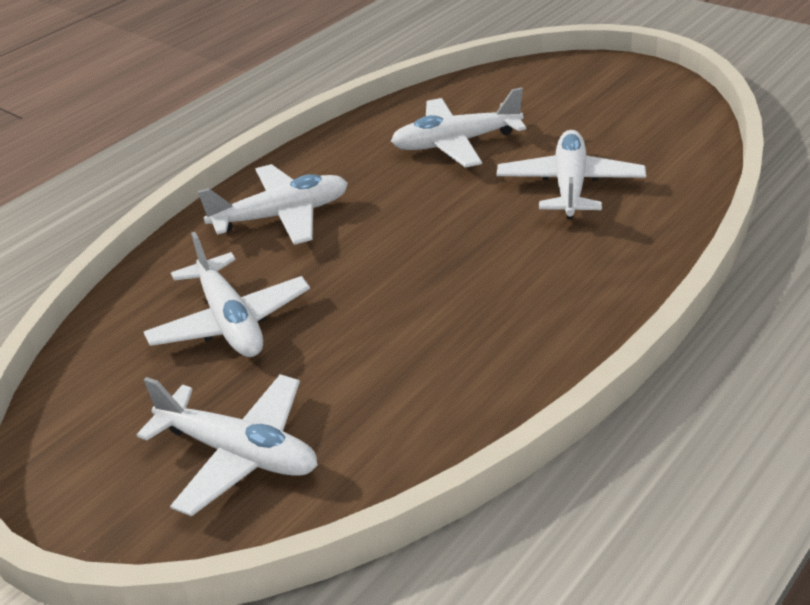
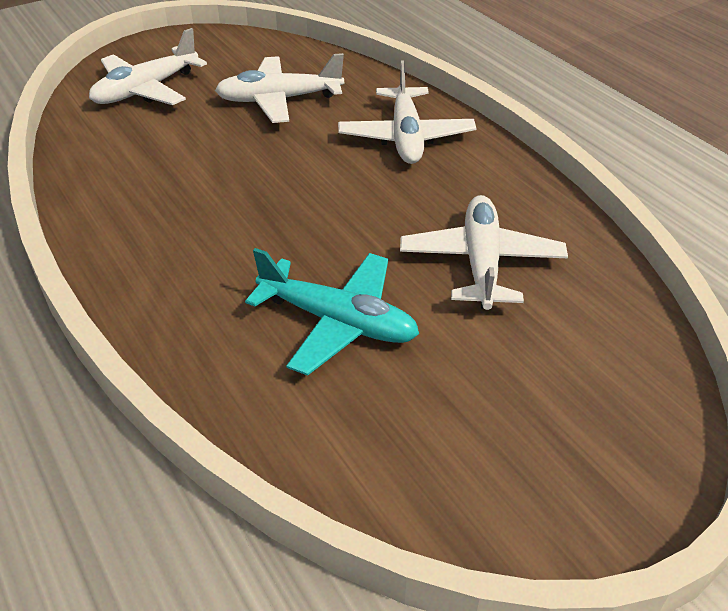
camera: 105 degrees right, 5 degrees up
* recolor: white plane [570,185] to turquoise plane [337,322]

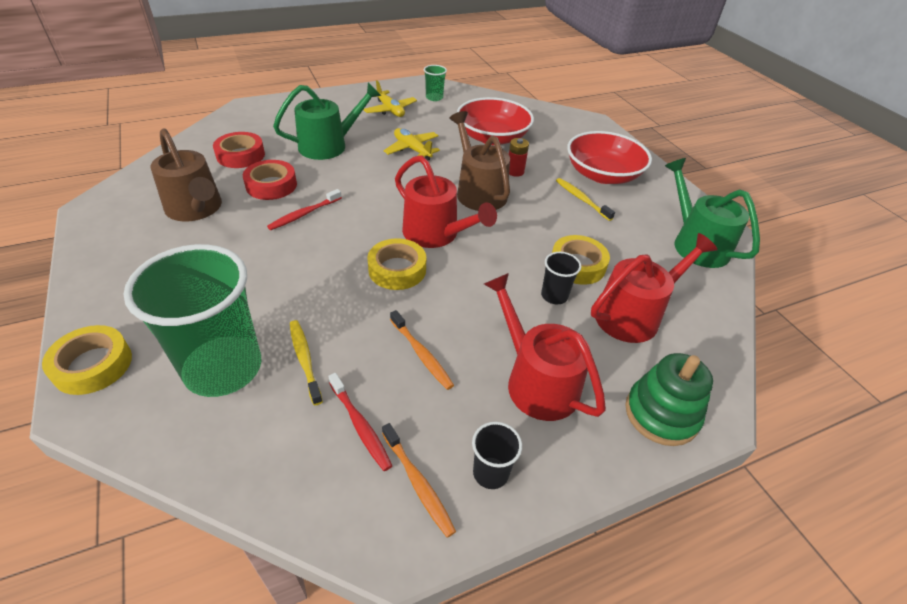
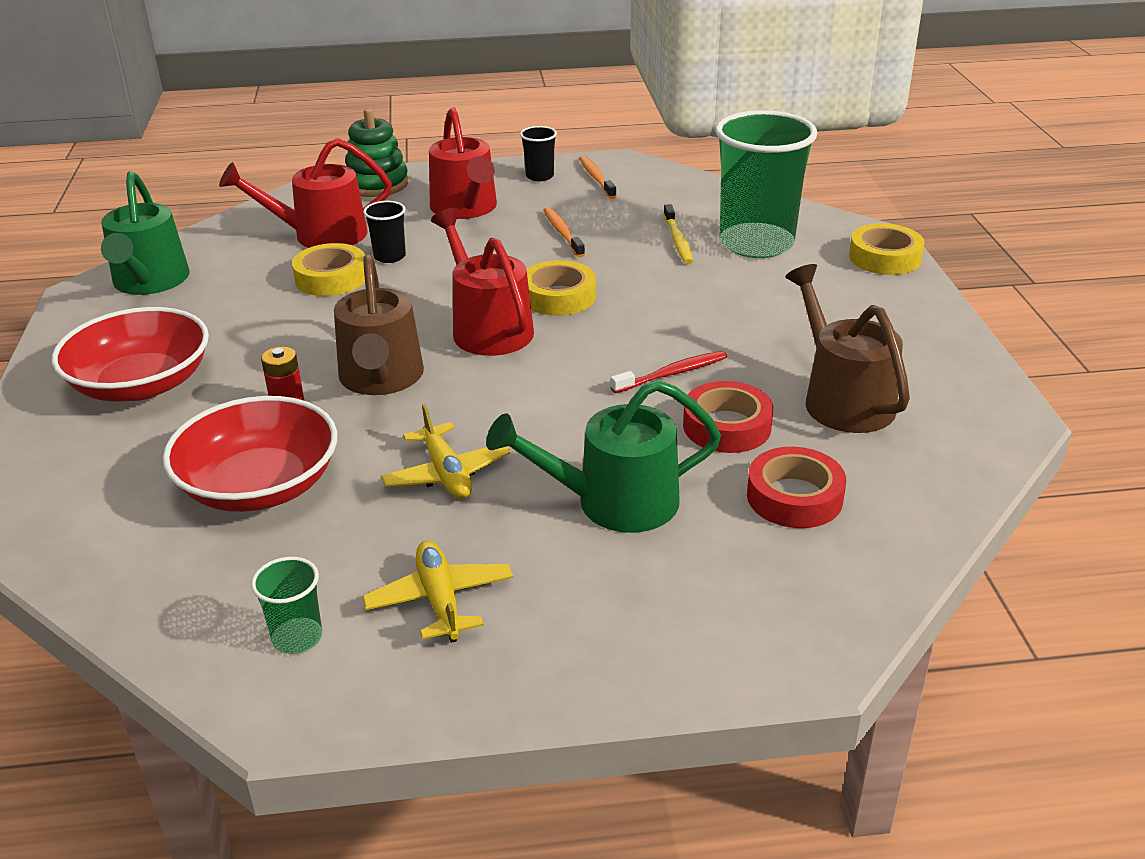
camera: 160 degrees left, 10 degrees down
* delete: red toothbrush [360,425]
* delete: yellow toothbrush [581,199]

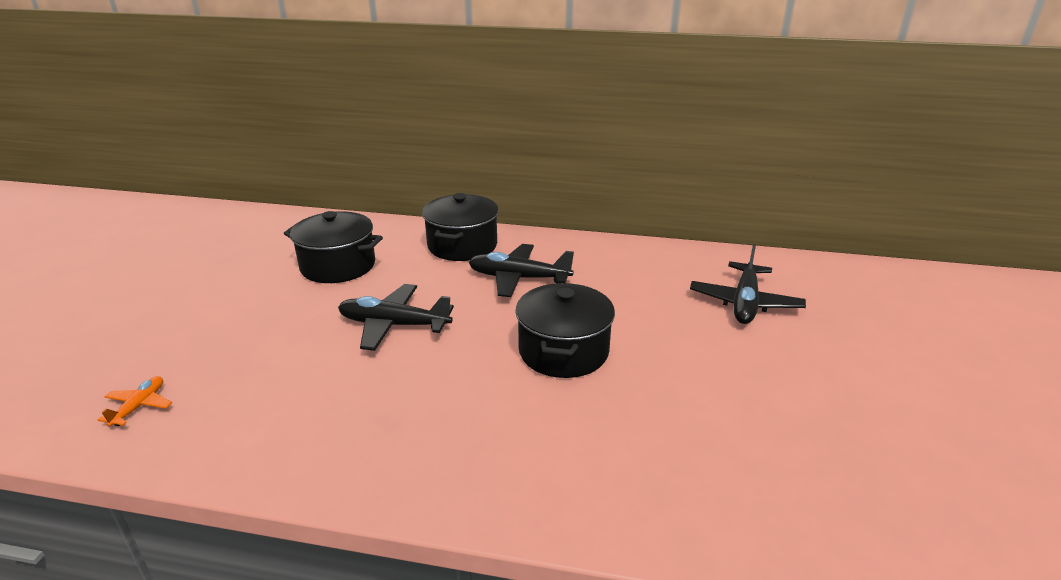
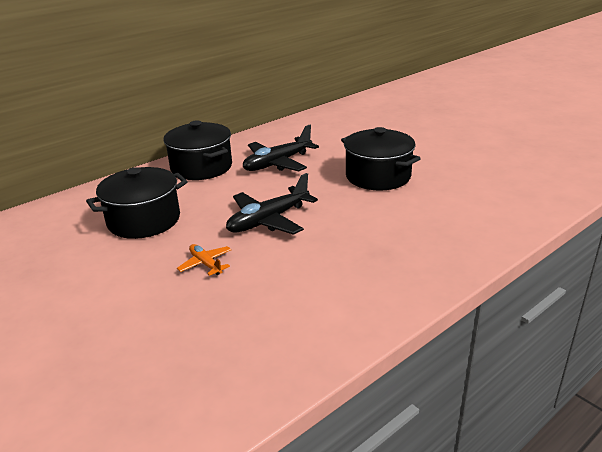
camera: 50 degrees left, 0 degrees up
* move: orange plane [139,406] to [206,264]
* delete: black plane [744,303]

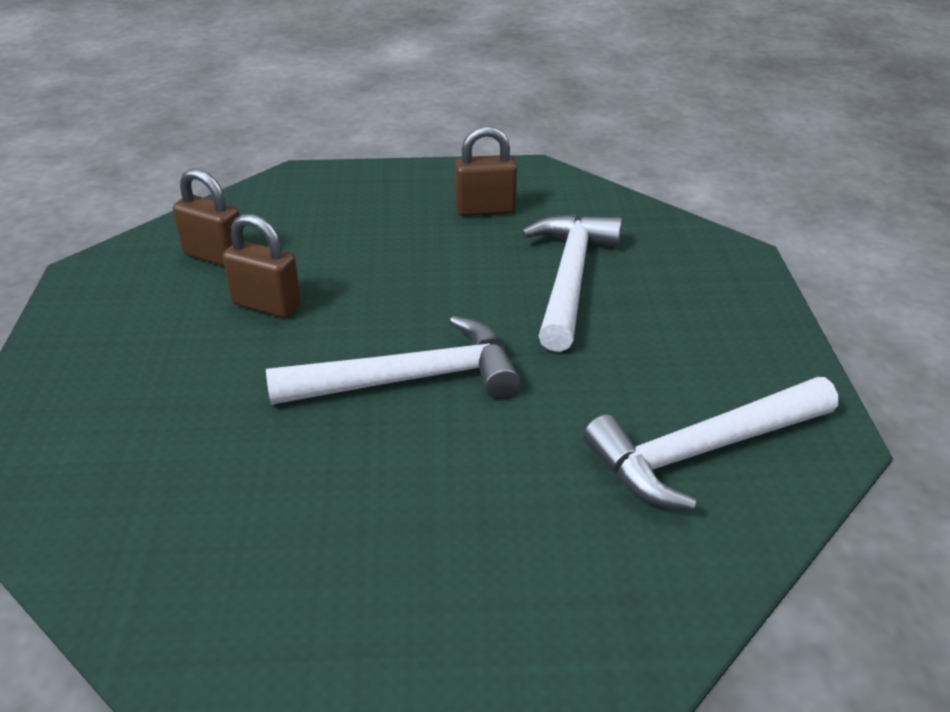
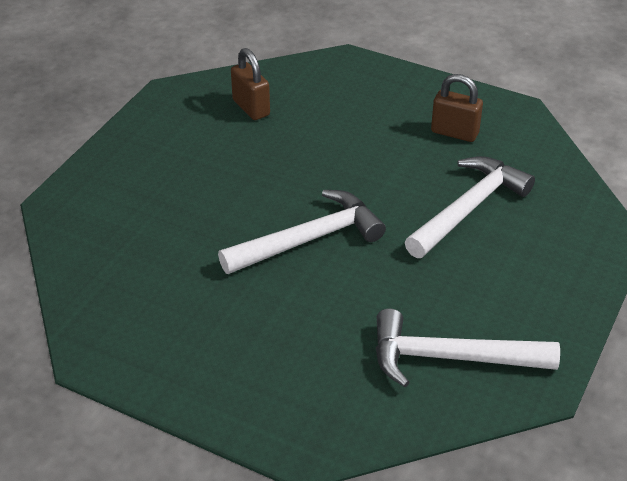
camera: 30 degrees right, 5 degrees up
* delete: brown padlock [266,305]
* rotate: white hammer [409,379] = [308,239] 45 degrees counterclockwise

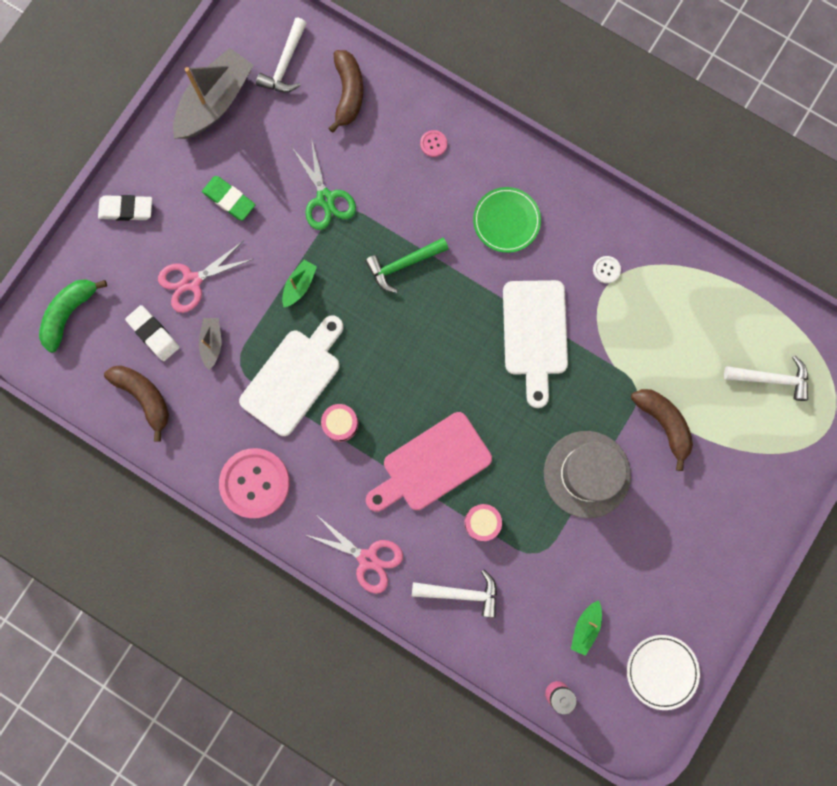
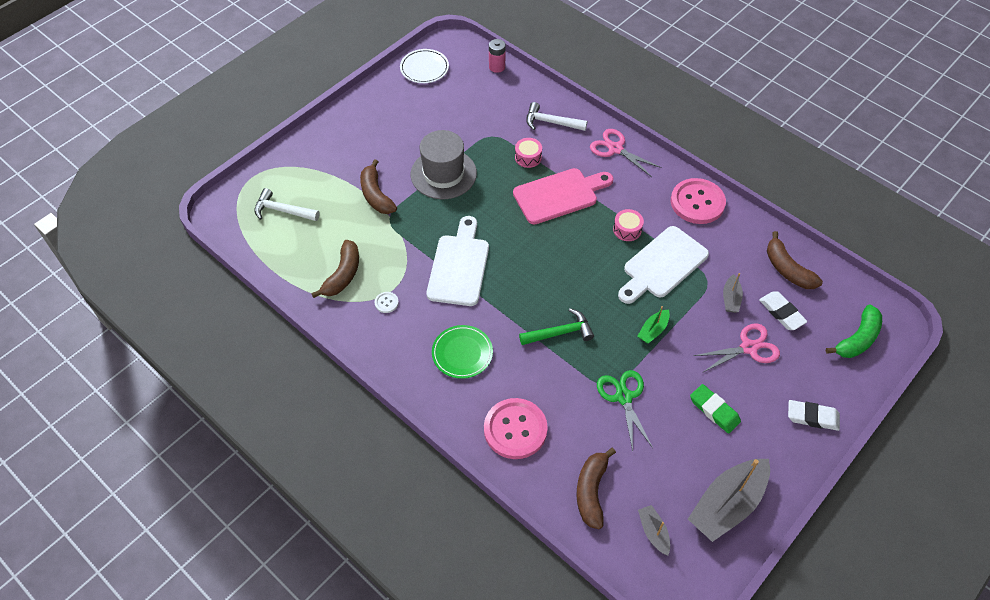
camera: 170 degrees left, 25 degrees down
* replace: white hammer [285,64] to grey boat [653,532]
* resize: pink button [433,144] = [515,429] x2.44
* delete: green boat [585,627]
* insert: brown banana [343,275]

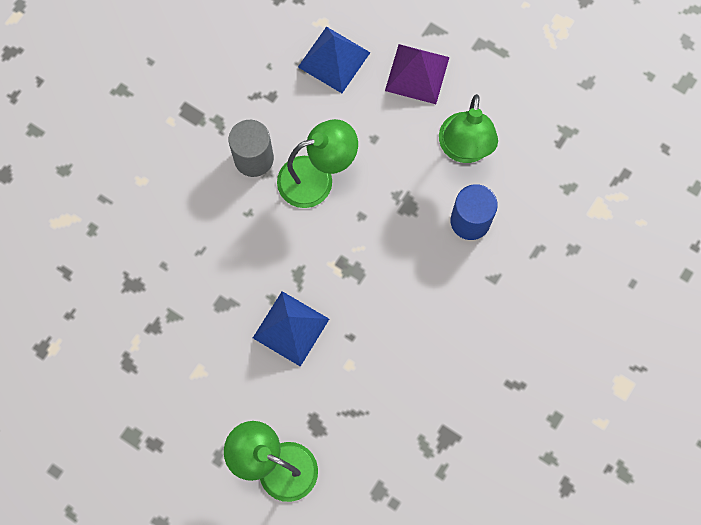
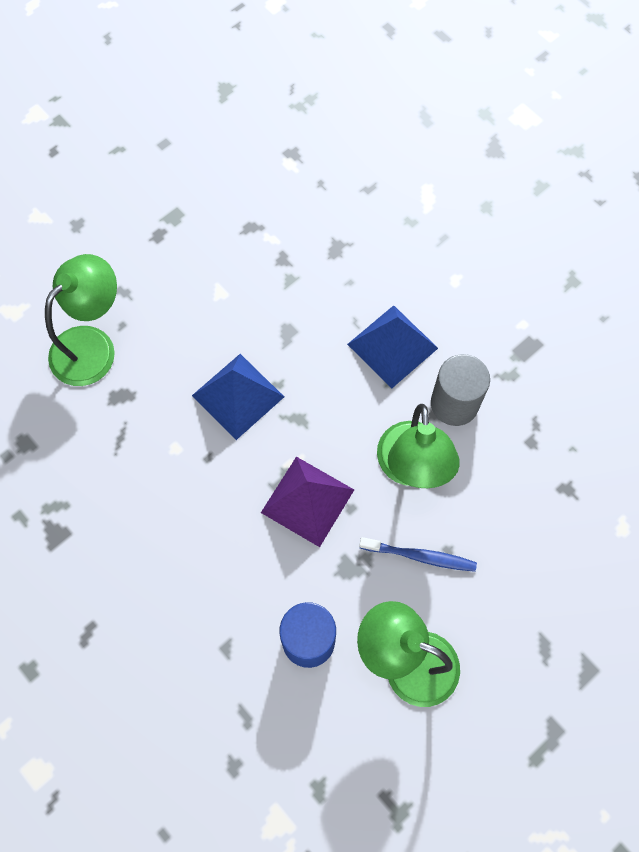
camera: 105 degrees right, 5 degrees down
* move: blue pyramid [334,59] to [392,346]
* move: purple pyramid [417,74] to [307,501]
* insert: blue toothbrush [420,556]

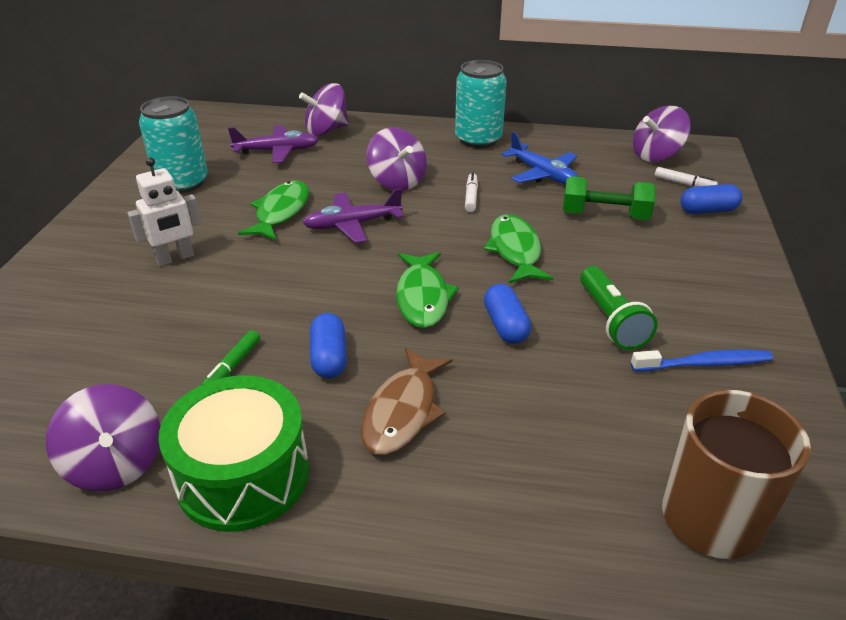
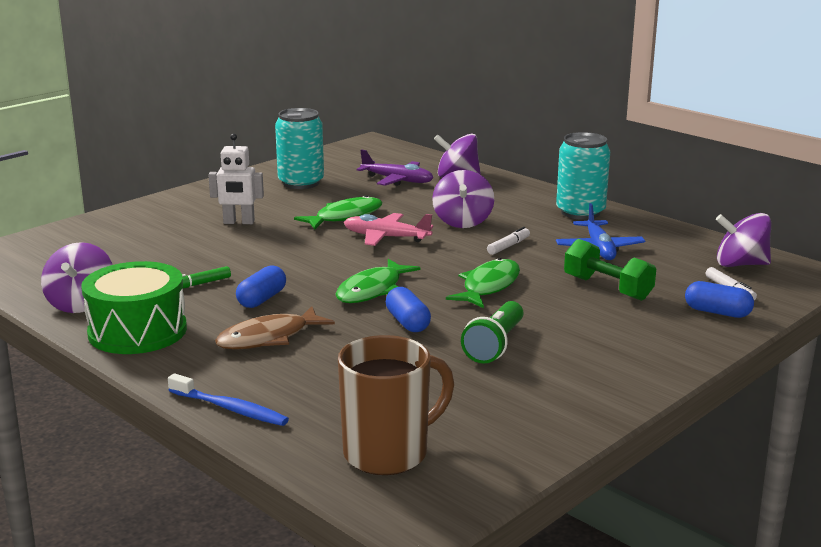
camera: 35 degrees right, 15 degrees down
* recolor: purple plane [352,225] to pink plane [386,237]
* rotate: blue capsule [505,325] = [408,322] 45 degrees counterclockwise
* move: blue toothbrush [704,363] to [230,408]

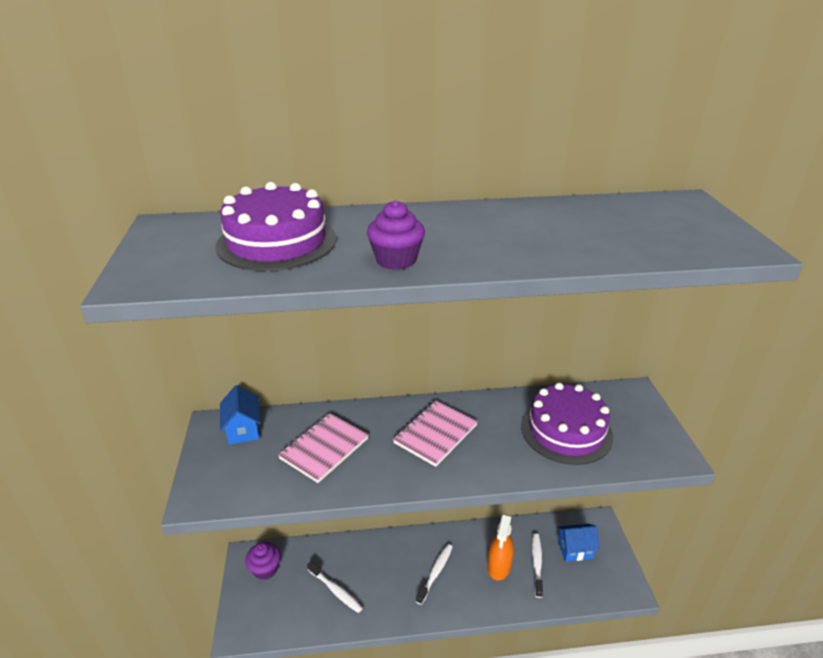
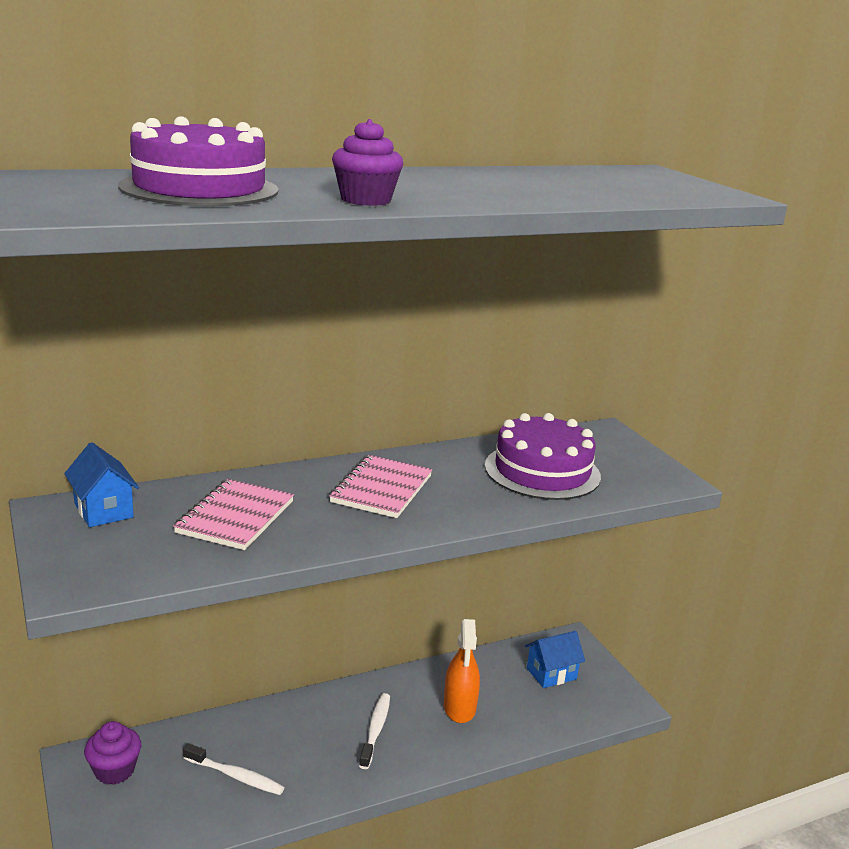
camera: 20 degrees left, 10 degrees down
* delete: white toothbrush [536,563]

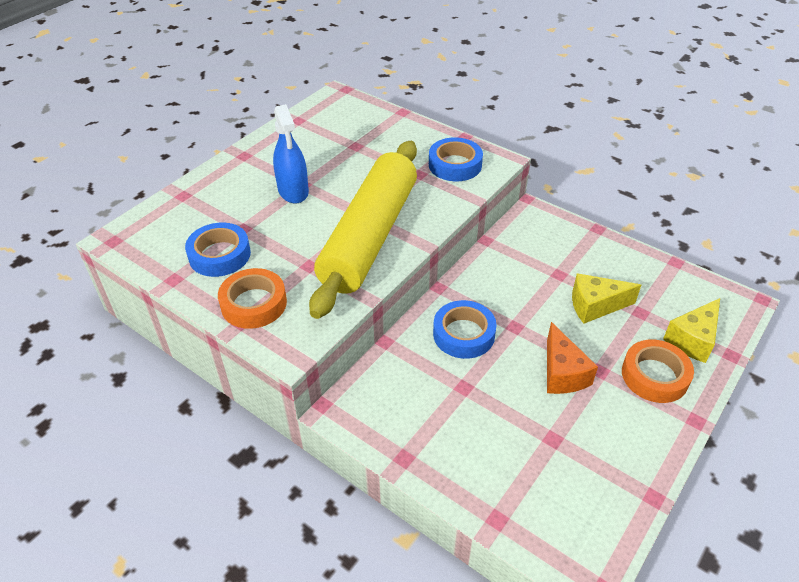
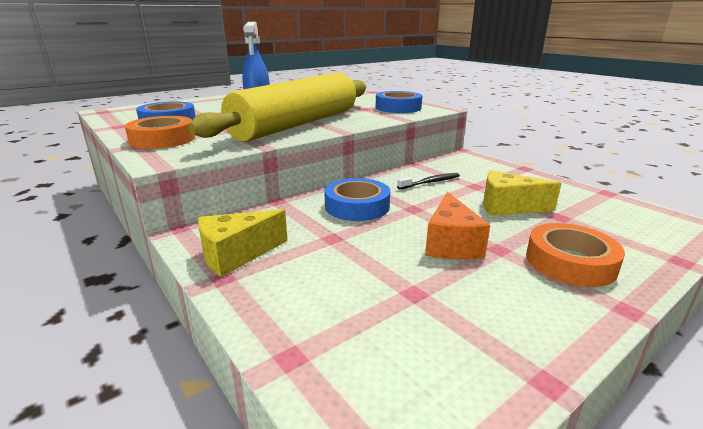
camera: 15 degrees right, 20 degrees down
* move: yellow cheese [692,339] to [236,255]
* insert: black toothbrush [430,182]

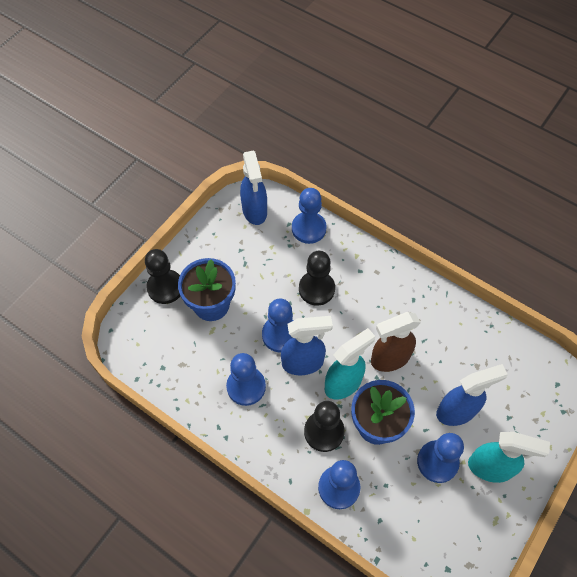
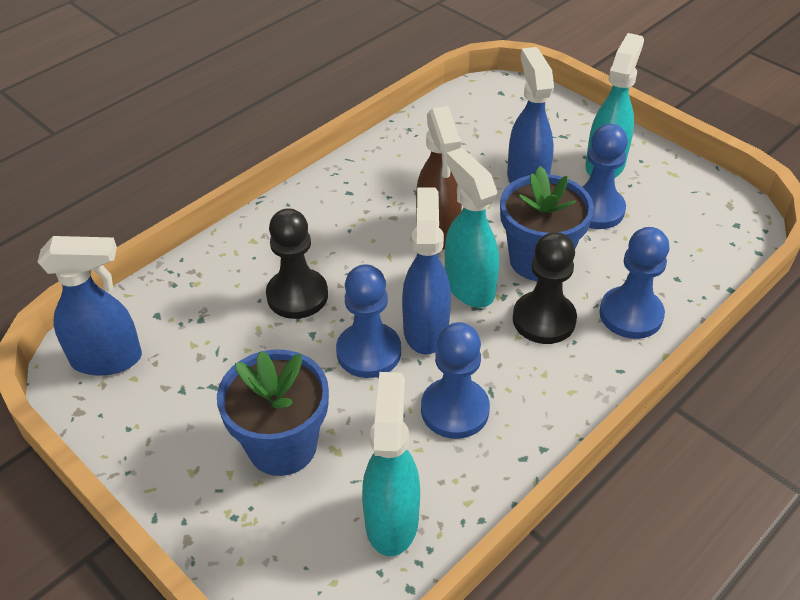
camera: 80 degrees left, 15 degrees down
* delete: black pawn [165,287]
* delete: blue pawn [308,228]
* insert: turquoise spray bottle [392,519]

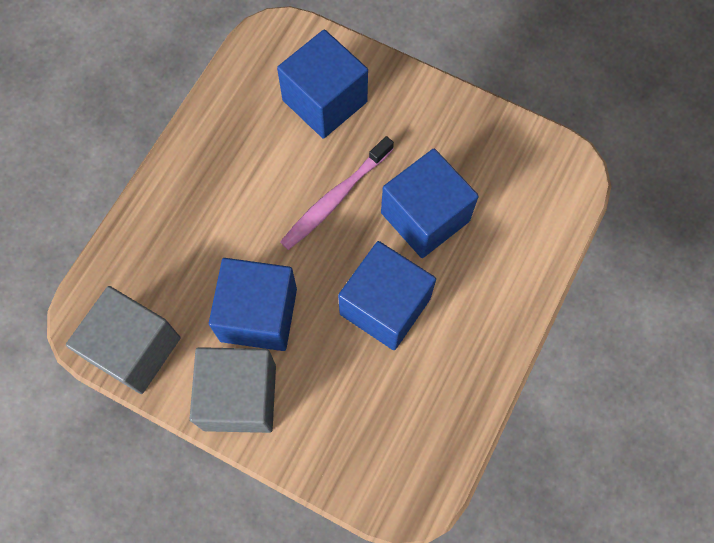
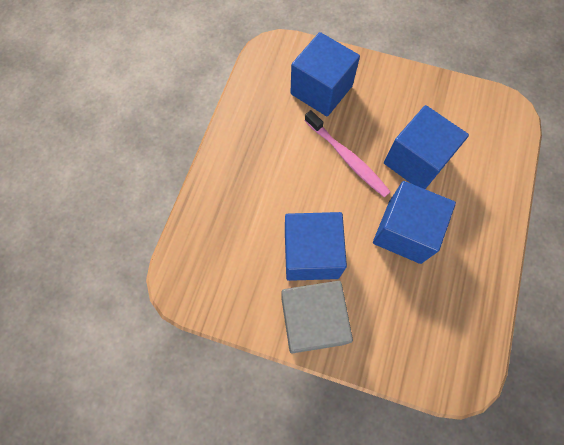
camera: 10 degrees left, 0 degrees up
* delete: grey cube [134,349]
* rotate: pink toothbrush [335,198] = [347,158] 75 degrees counterclockwise

